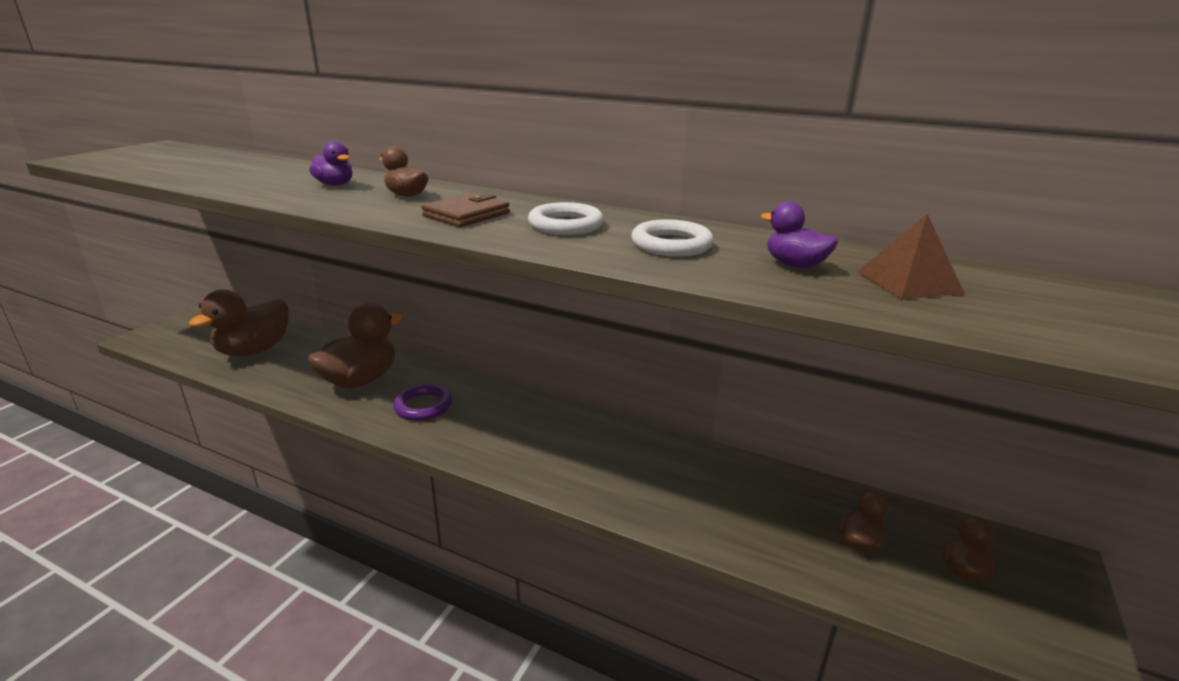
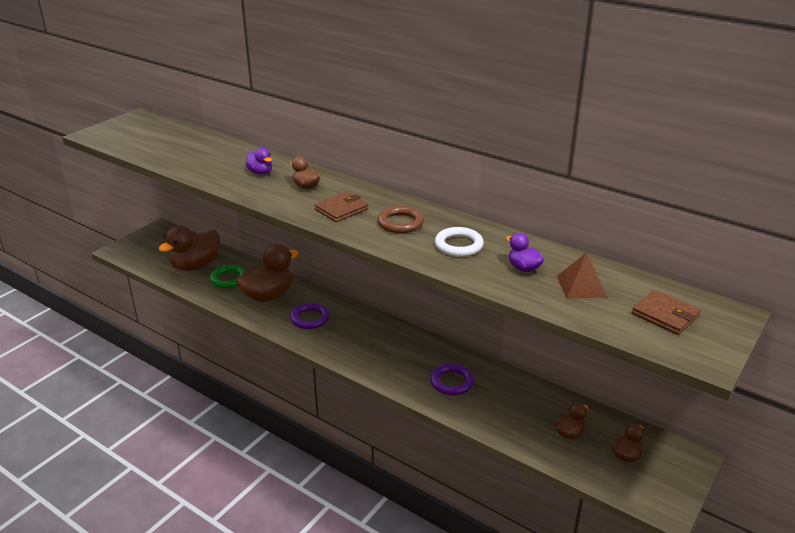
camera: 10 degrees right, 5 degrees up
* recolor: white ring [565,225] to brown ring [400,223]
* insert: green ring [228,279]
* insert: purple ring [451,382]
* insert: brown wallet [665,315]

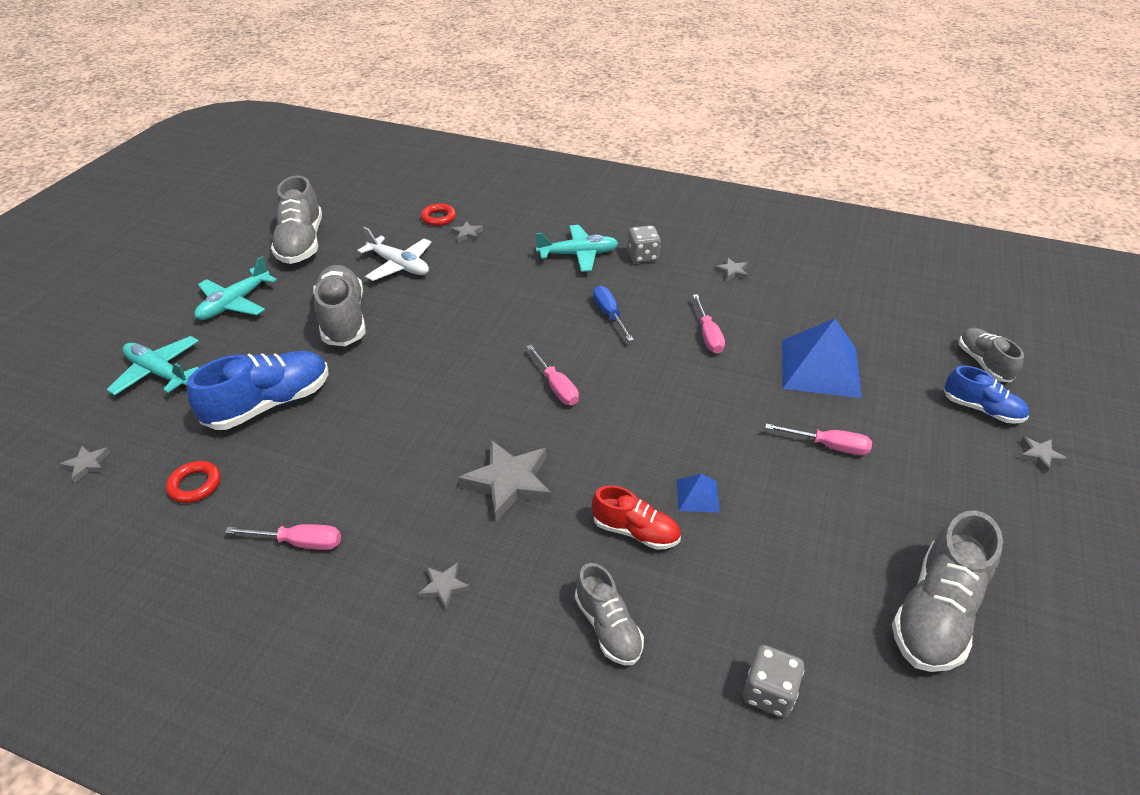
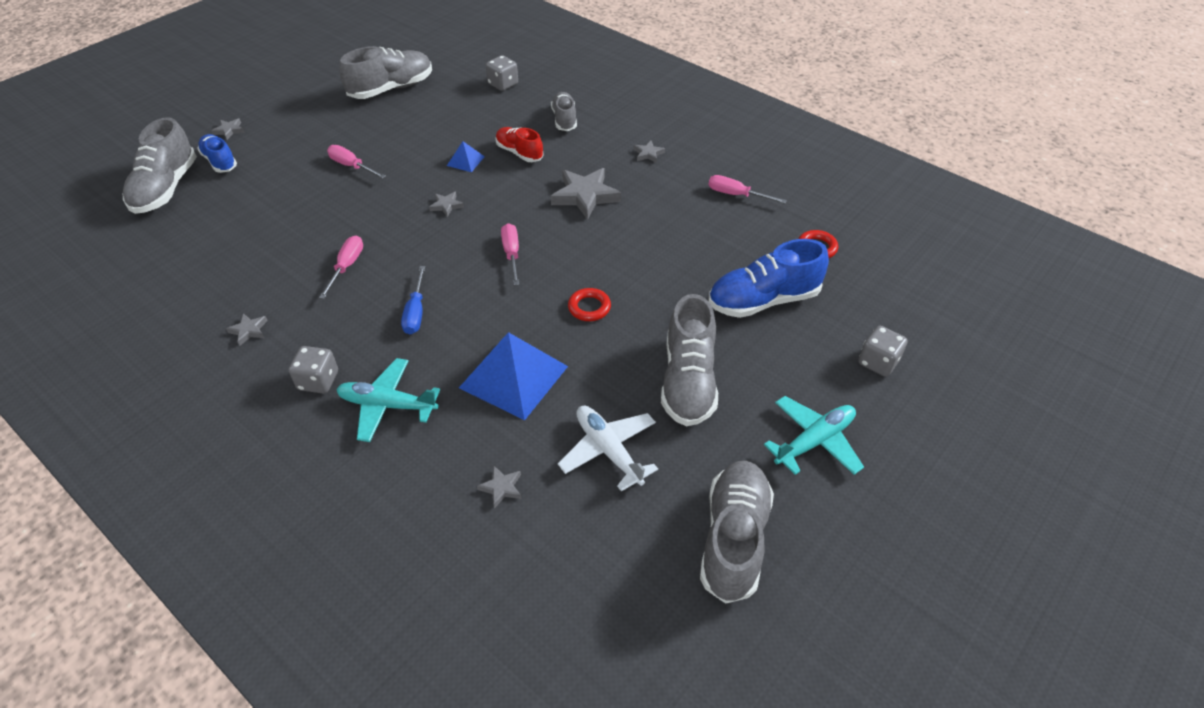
camera: 160 degrees left, 5 degrees up
* move: grey star [87,465] to [446,206]
* replace: turquoise plane [159,372] to grey dice [878,362]
* move: red ring [438,218] to [589,307]
* move: blue pyramid [820,368] to [514,377]
* resize: grey shoe [983,363] = [166,188] x1.66

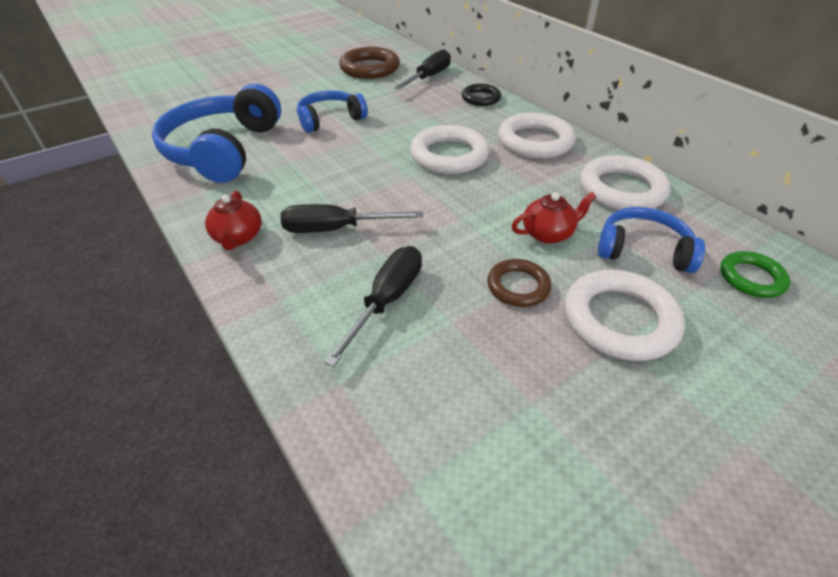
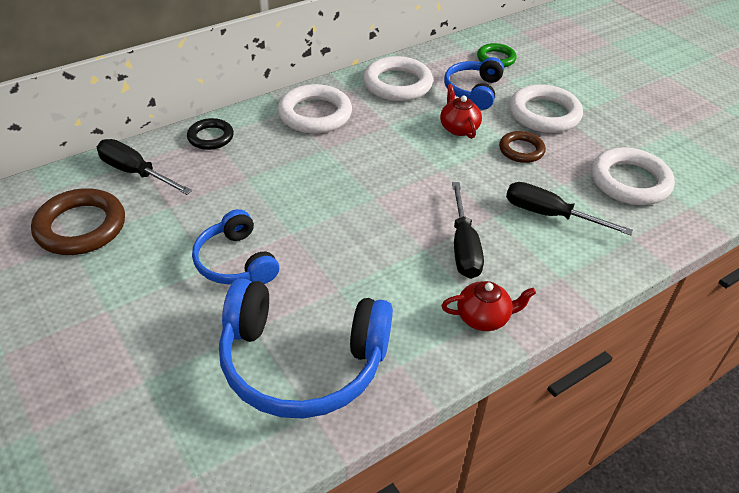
camera: 90 degrees left, 0 degrees up
* move: white ring [449,155] to [630,181]

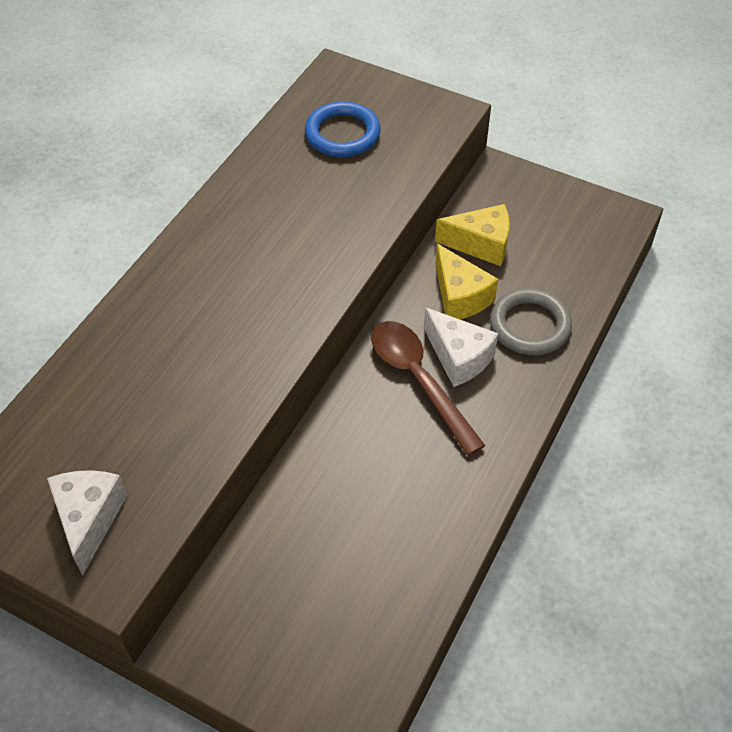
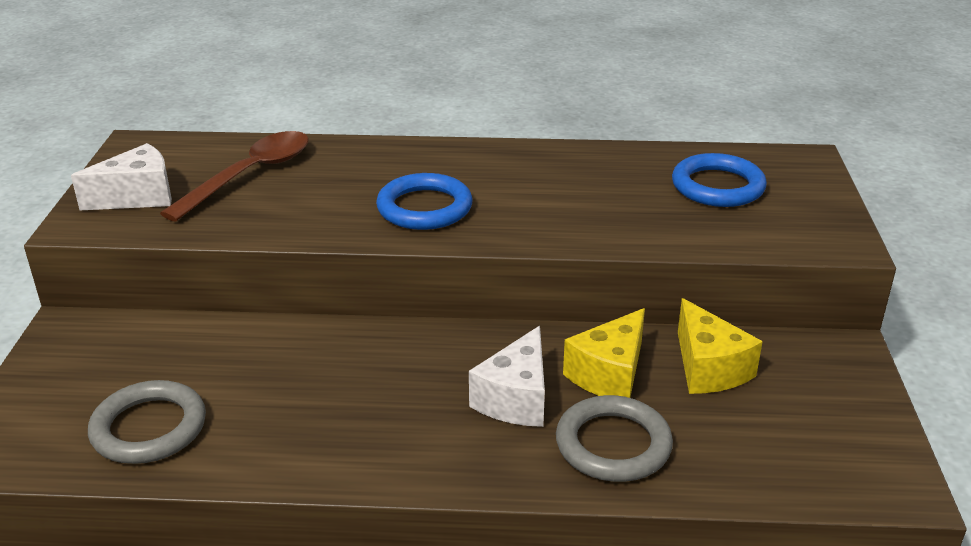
camera: 65 degrees right, 20 degrees down
* move: brown spoon [418,380] to [250,175]
* insert: grey ring [149,428]
* insert: blue ring [424,208]

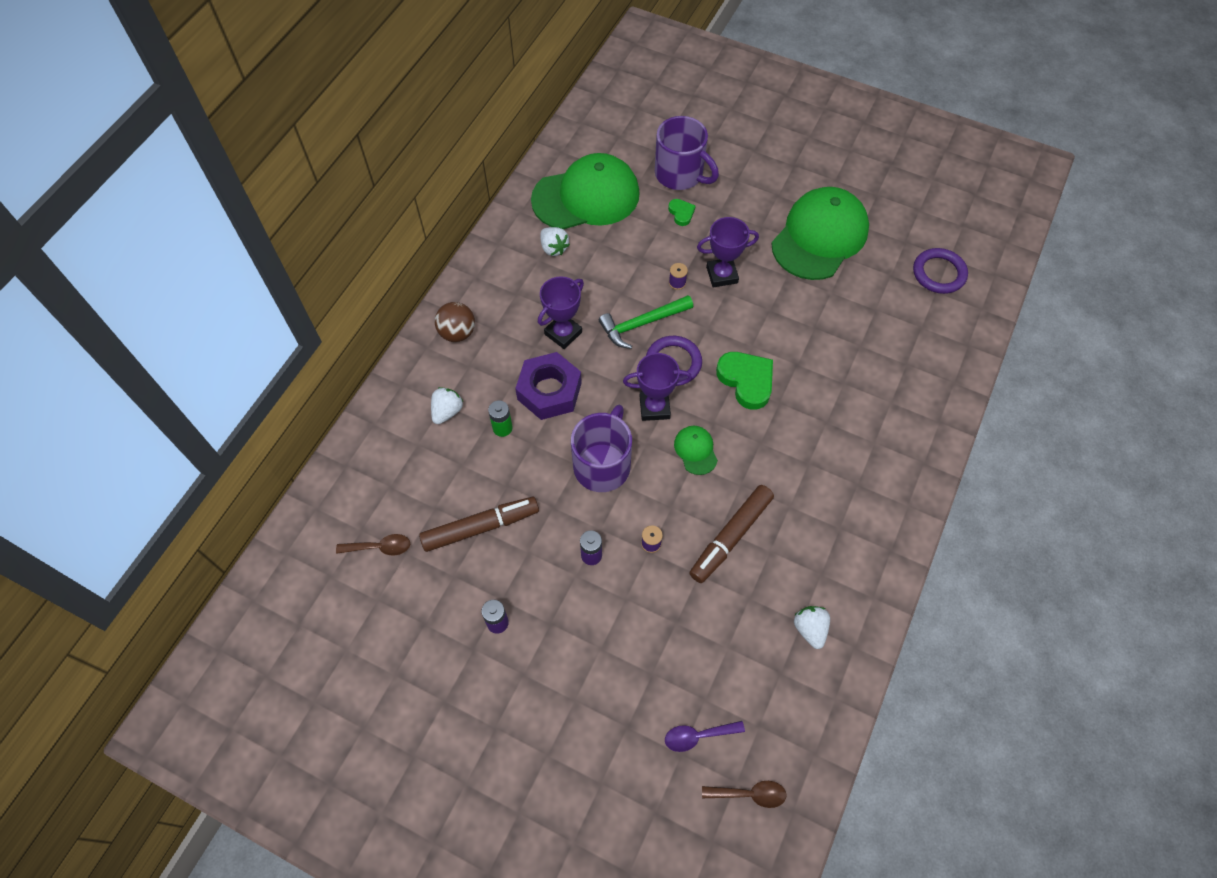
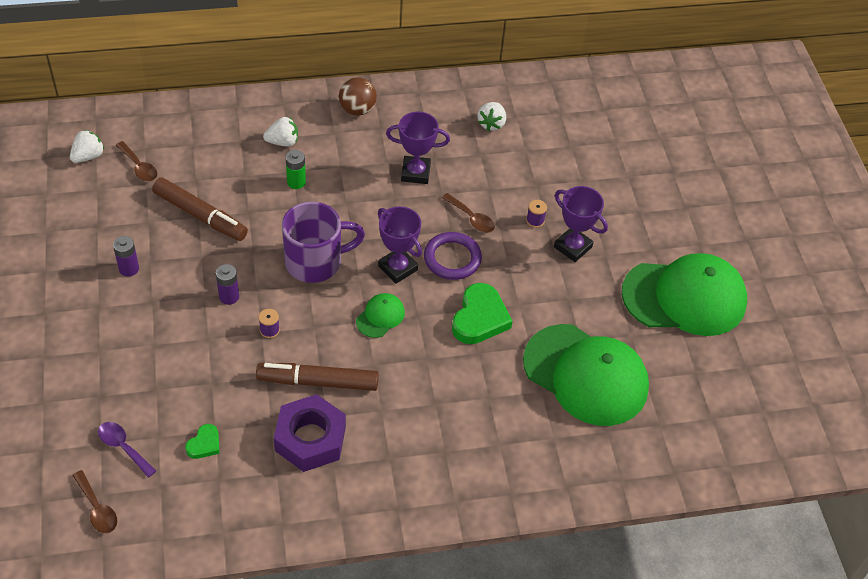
camera: 50 degrees right, 10 degrees down
* move: purple nut [549,391] to [310,439]
* move: green cap [586,197] to [586,375]
* replace: green hammer [641,324] to brown spoon [471,218]
* delete: purple mug [680,174]
* move: green heart [681,213] to [204,444]
* move: white strawberry [810,629] to [88,156]
* delete: purple ring [939,273]

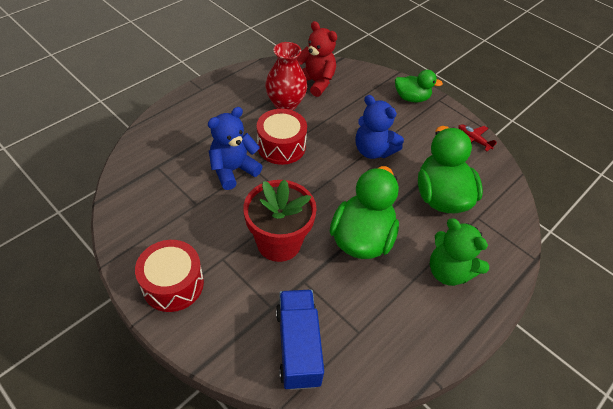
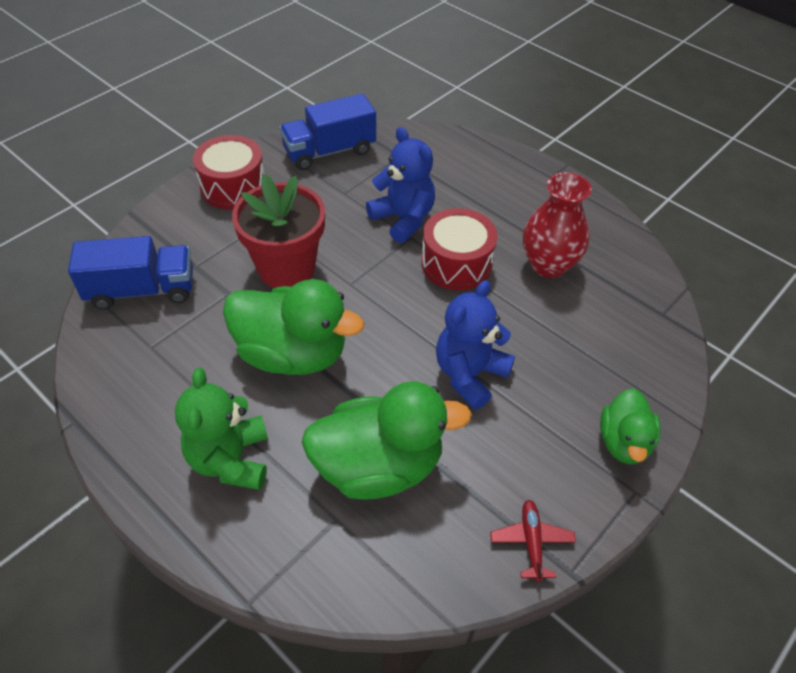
camera: 90 degrees right, 0 degrees up
* delete: red teddy bear [315,82]
* rotate: green teddy bear [448,271] = [231,459] 45 degrees counterclockwise
* rotate: red plane [473,140] = [531,542] 45 degrees counterclockwise
* insert: blue truck [329,151]

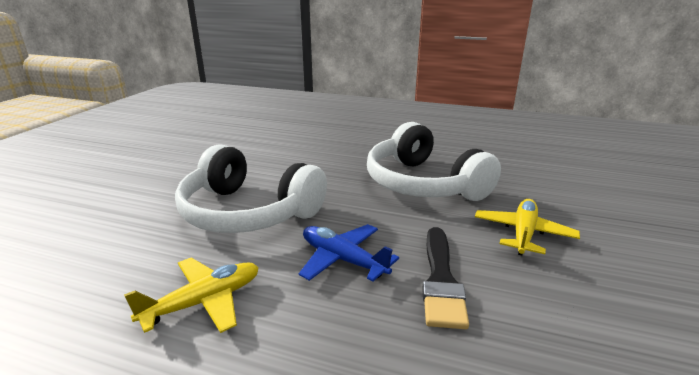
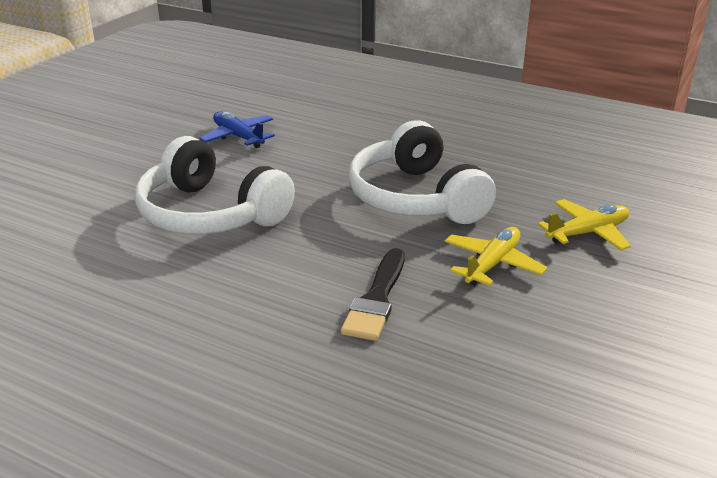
camera: 10 degrees right, 5 degrees up
* move: yellow plane [204,302] to [587,233]
* move: blue plane [343,260] to [238,137]

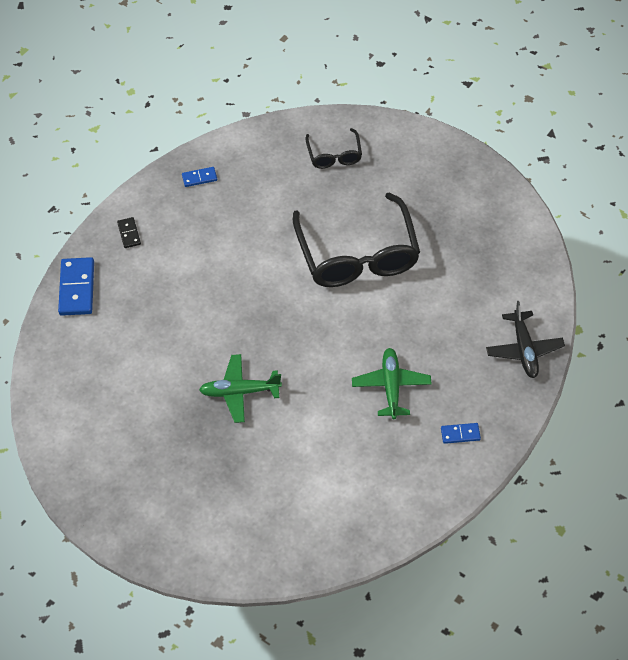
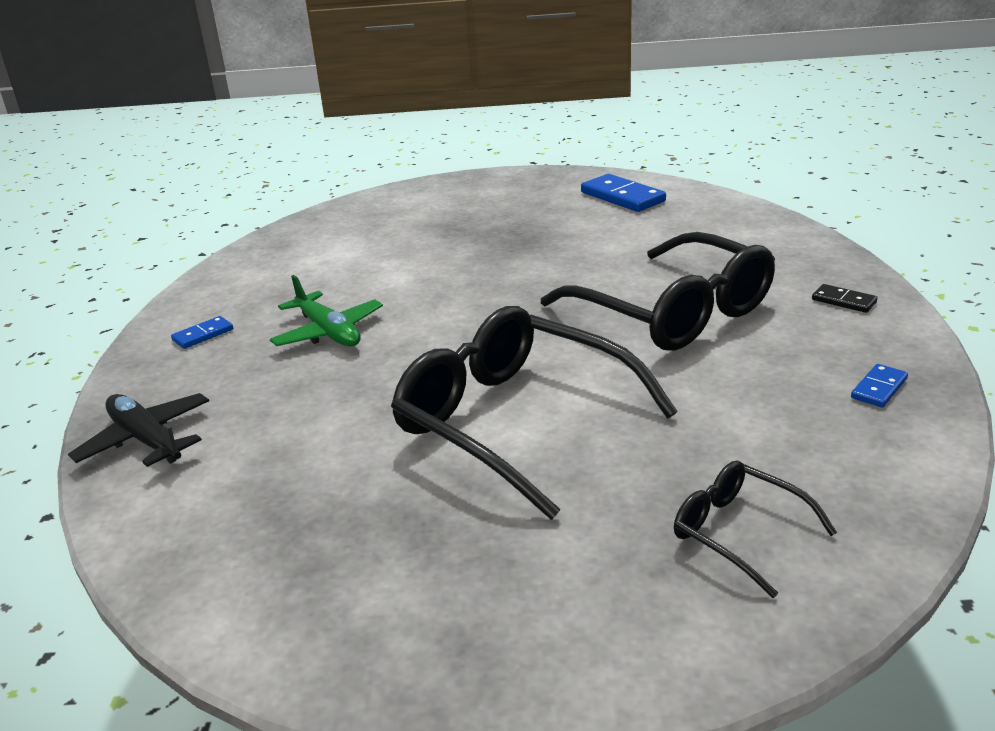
camera: 145 degrees right, 25 degrees down
* move: blue domino [77,288] to [622,197]
* delete: green plane [239,392]
* insert: black glasses [672,312]

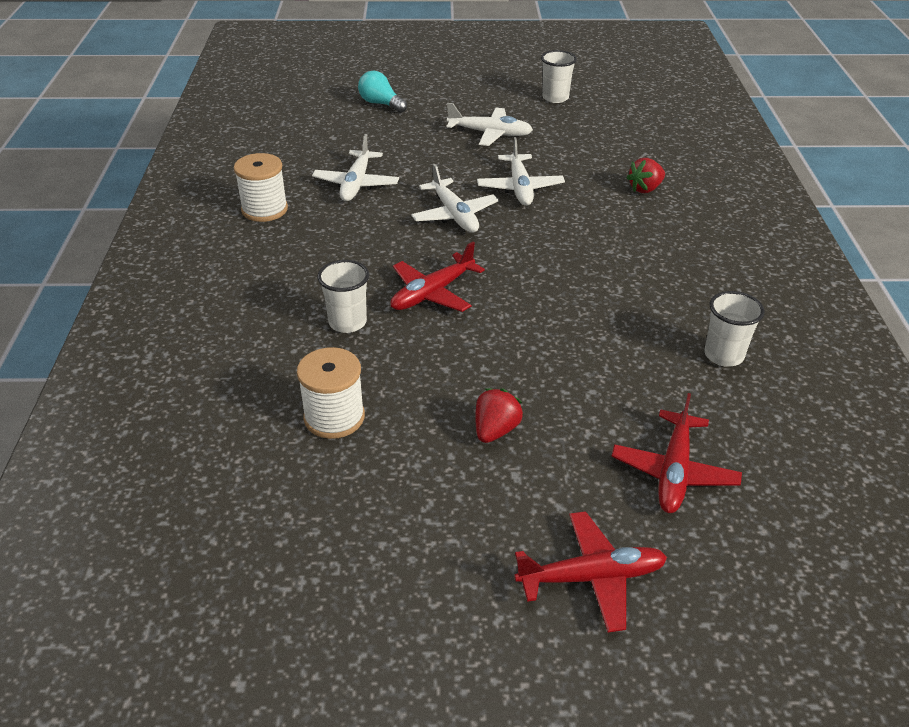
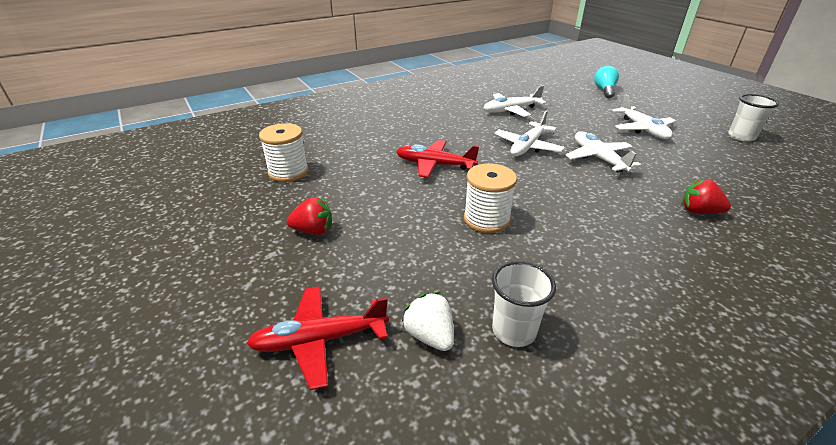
camera: 60 degrees right, 5 degrees down
* move: white spool [264,209] to [486,219]
* delete: white cup [347,322]
* rotate: white plane [520,188] = [598,158] 105 degrees clockwise
* delete: red plane [591,577]
* insert: white strawberry [430,335]

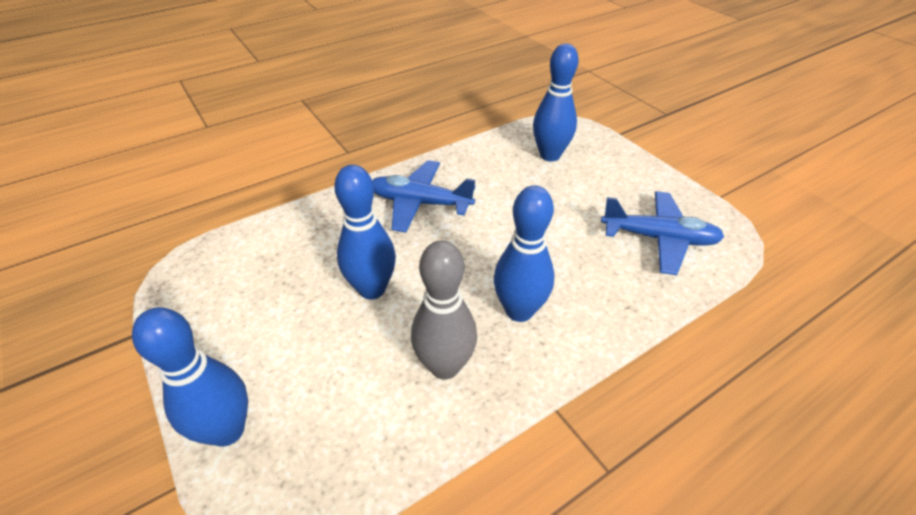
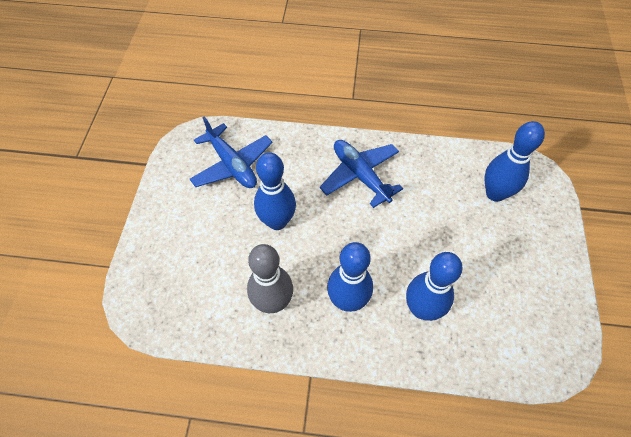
camera: 40 degrees right, 15 degrees up
* move: blue bowling pin [227,430] to [422,309]
* move: blue plane [658,239] to [232,164]

